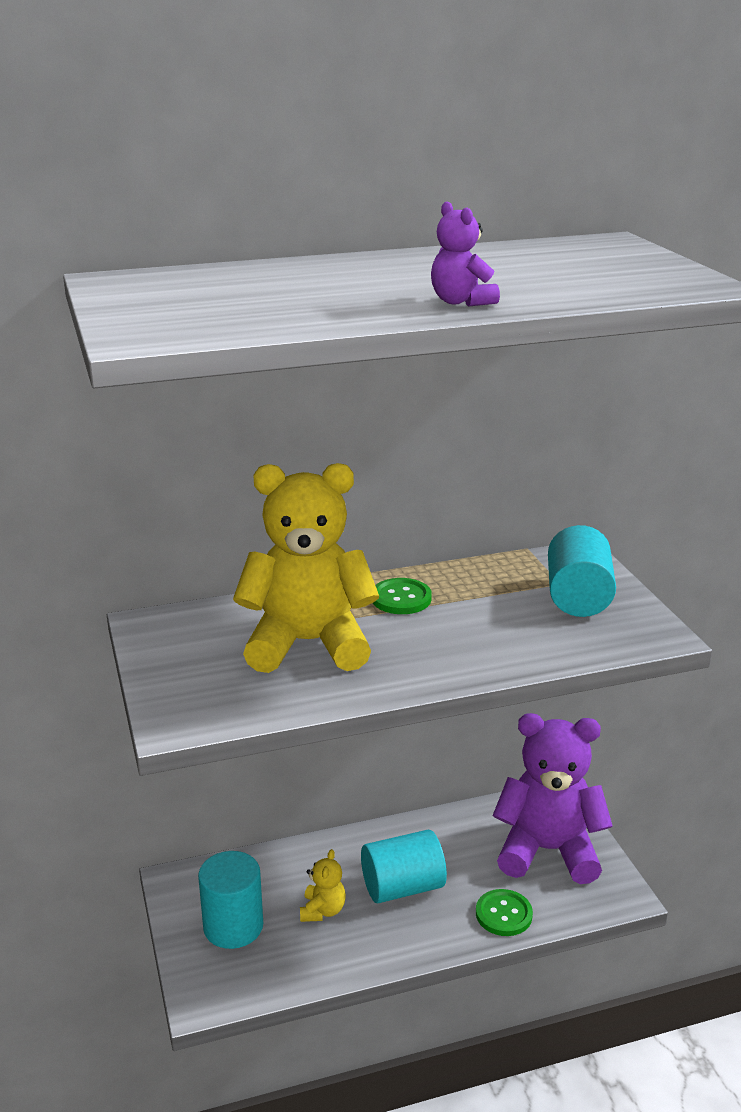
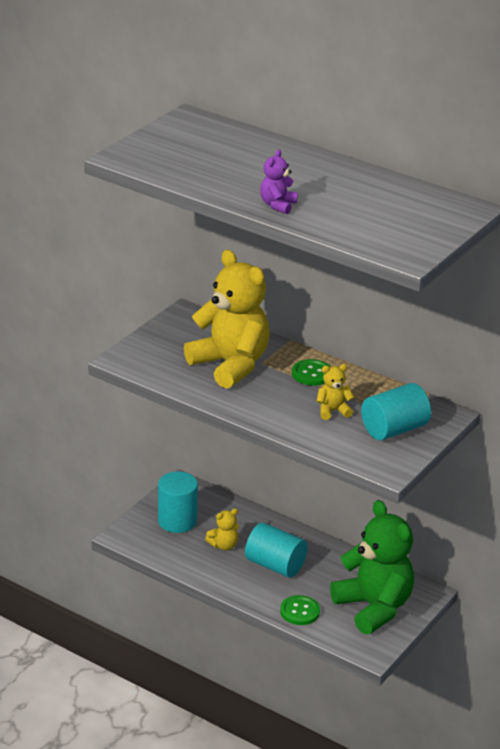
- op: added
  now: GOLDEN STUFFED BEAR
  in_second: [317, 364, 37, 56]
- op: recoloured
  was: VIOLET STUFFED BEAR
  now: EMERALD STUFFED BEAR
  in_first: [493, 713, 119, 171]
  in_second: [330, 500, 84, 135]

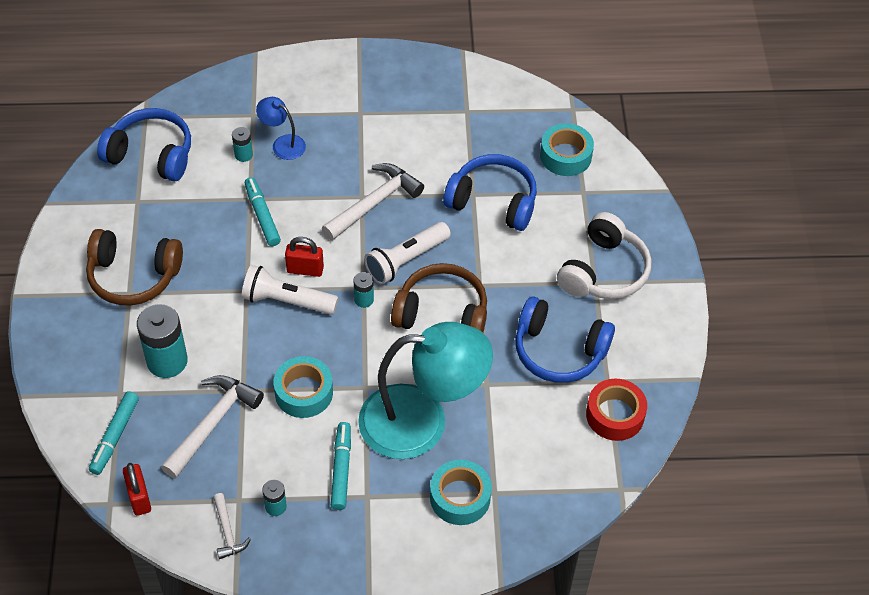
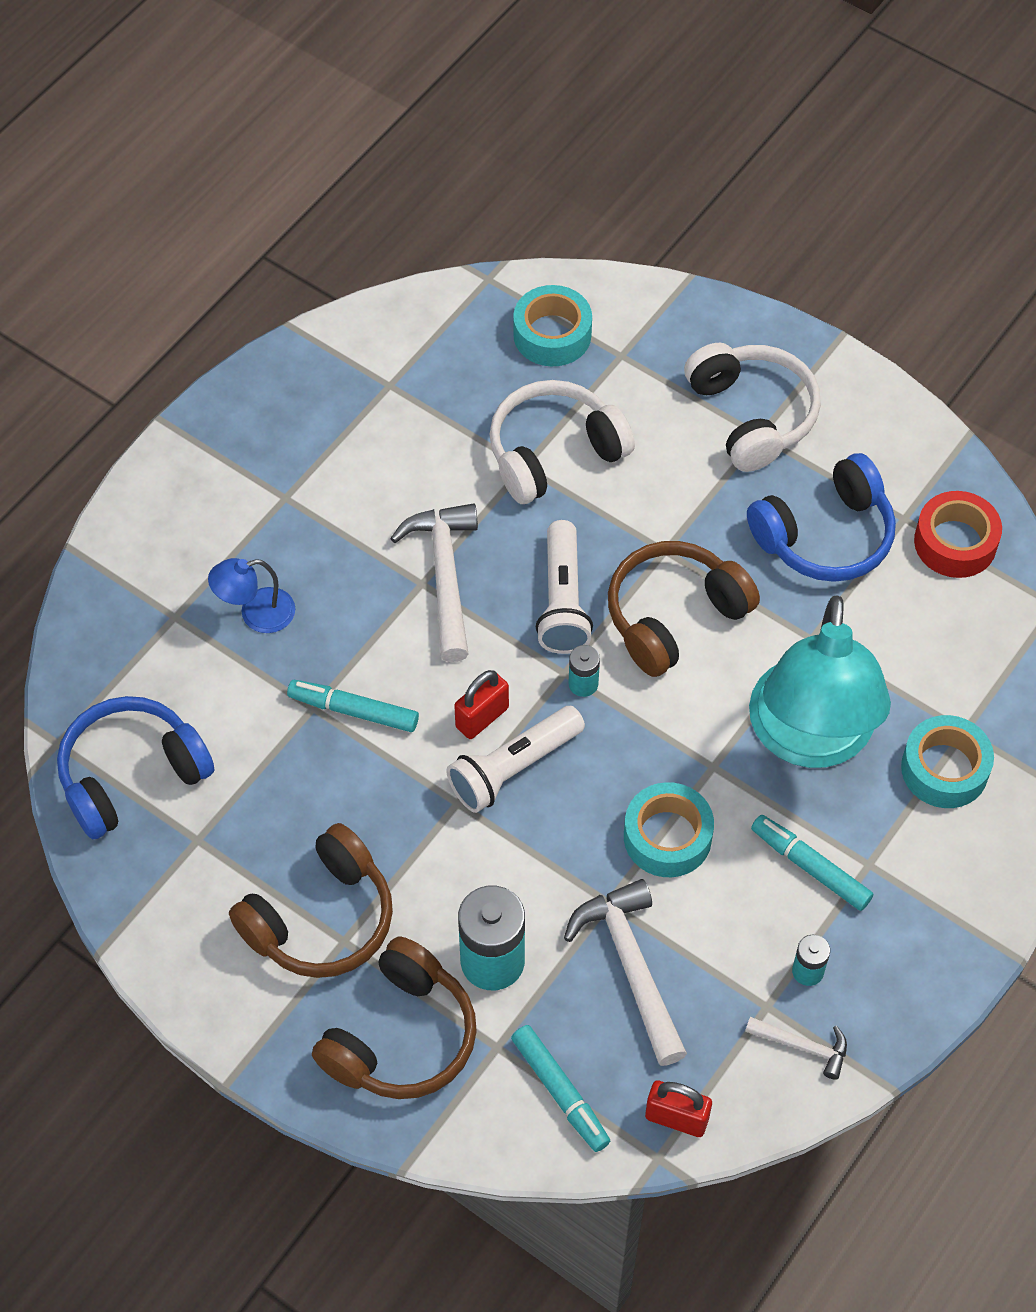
- op: added
  now: RUSSET HEADSET
  in_second: [312, 937, 165, 162]
- op: recoloured
  was: COBALT HEADSET
  now: PURE WHITE HEADSET
  in_first: [443, 154, 94, 77]
  in_second: [490, 380, 145, 124]
- op: turned
  was: TEAL LAMP
  in_first: [358, 322, 135, 137]
  in_second: [749, 595, 142, 173]
  clockwise: 150
- op: removed
  was: TEAL POWER CELL
  in_first: [232, 127, 21, 35]

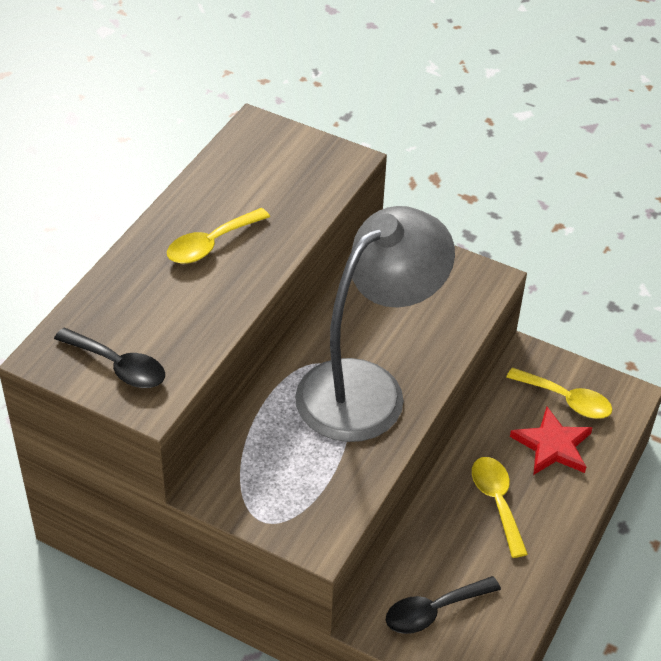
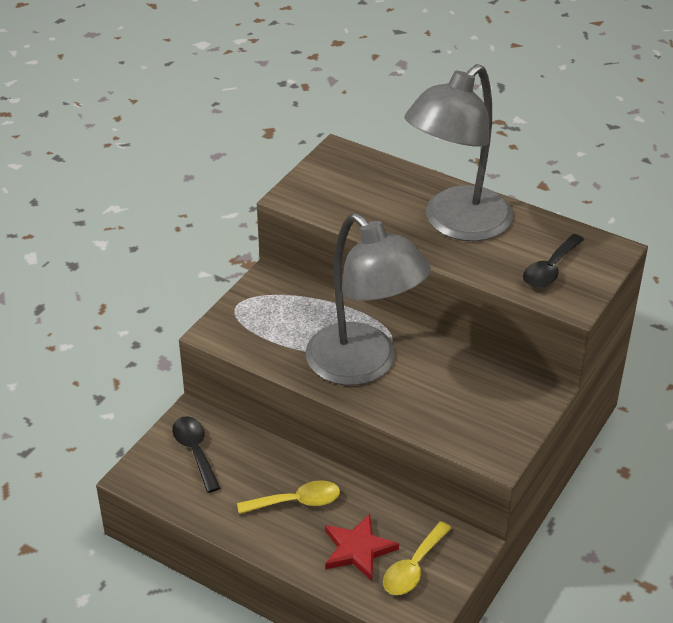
- op: replaced
  was: GOLDEN TABLESPOON
  now: GRAY LAMP
  in_first: [167, 208, 103, 56]
  in_second: [404, 64, 109, 177]
- op: moved
  was: JET-BLACK TABLESPOON
  in_first: [54, 328, 111, 60]
  in_second: [523, 234, 61, 54]

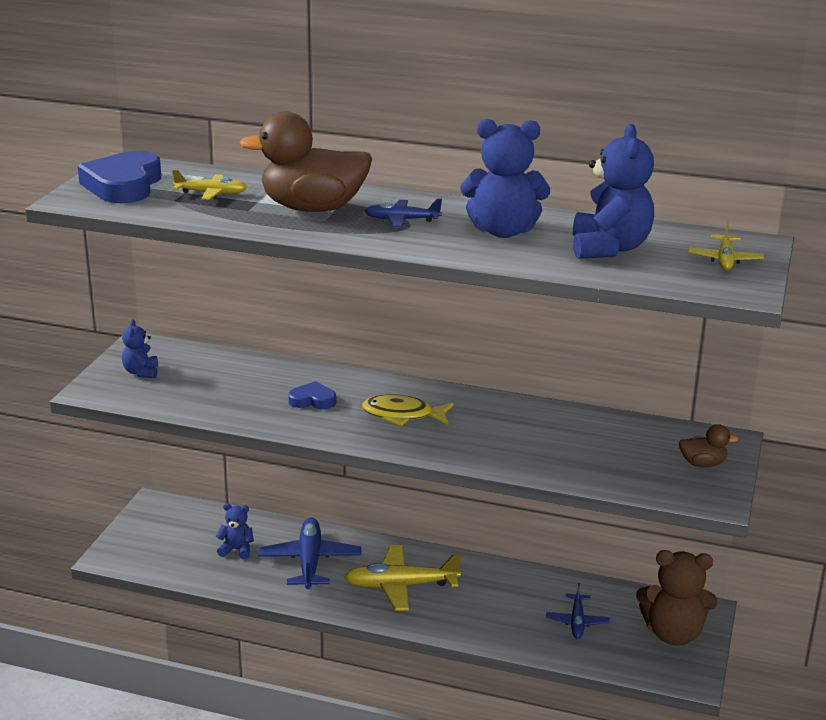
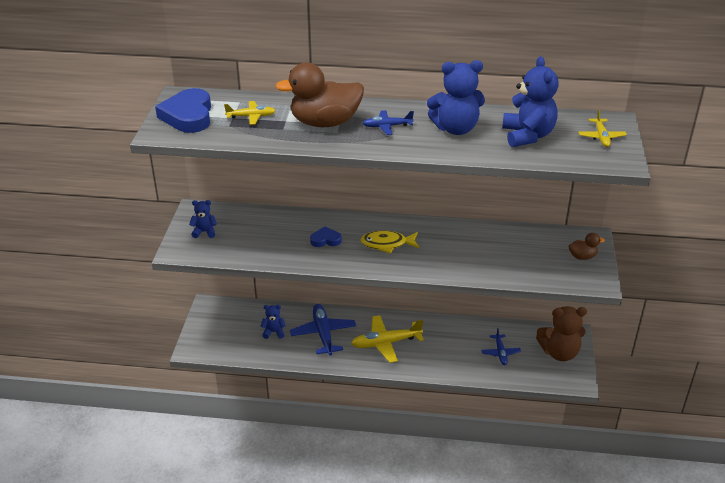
- op: turned
  was: COBALT STUFFED BEAR
  in_first: [122, 319, 36, 59]
  in_second: [189, 200, 28, 38]
  clockwise: 105

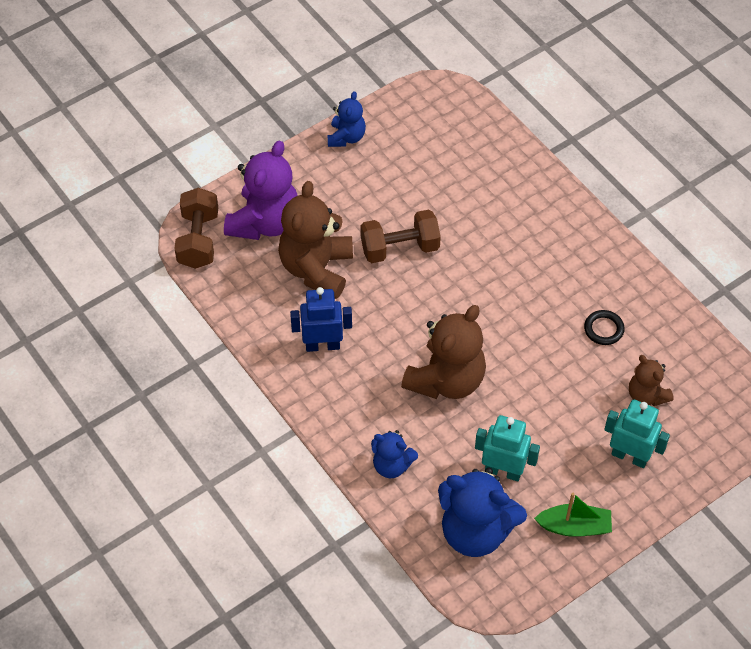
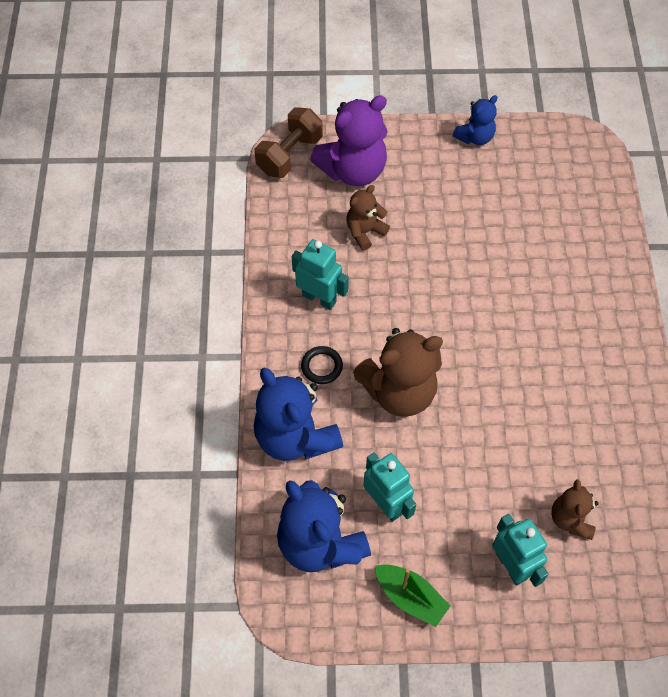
- op: resized
  was: COBALT STUFFED BEAR
  in_first: [371, 430, 47, 48]
  in_second: [254, 368, 89, 93]
  ratio: 1.82
- op: recoloured
  was: COBALT TOY ROBOT
  now: TEAL TOY ROBOT
  in_first: [290, 287, 62, 65]
  in_second: [292, 239, 57, 71]
- op: moved
  was: JET-BLACK TORUS
  in_first: [584, 310, 41, 35]
  in_second: [301, 346, 42, 38]
- op: resized
  was: RUSSET STUFFED BEAR
  in_first: [278, 181, 75, 118]
  in_second: [346, 185, 44, 66]
  ratio: 0.55
- op: removed
  was: RUSSET HAND WEIGHT
  in_first: [360, 210, 81, 53]

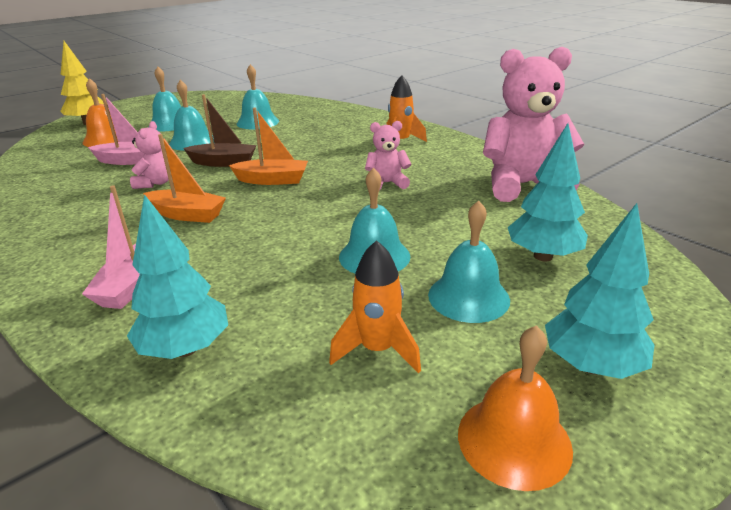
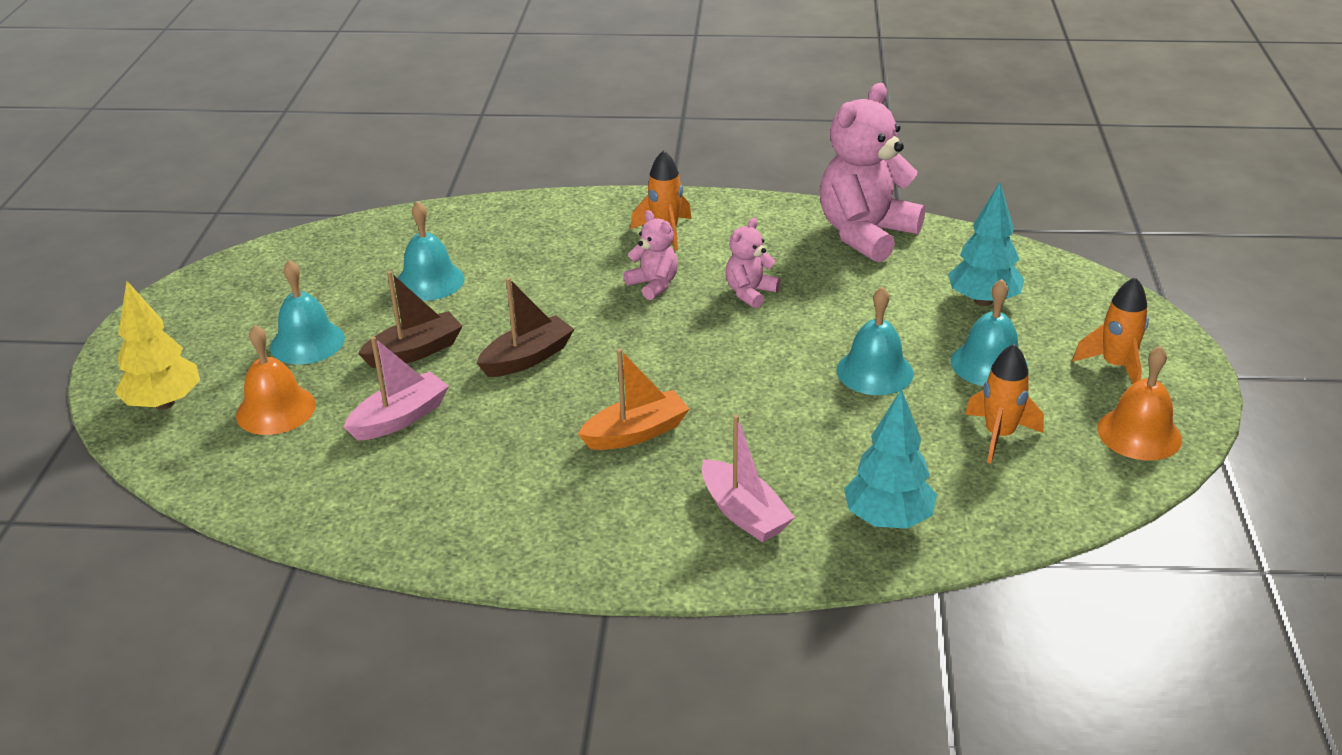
- op: replaced
  was: TEAL BELL
  now: RUSSET TOY BOAT
  in_first: [169, 80, 45, 71]
  in_second: [358, 271, 105, 97]
- op: moved
  was: ROSE-PINK STUFFED BEAR
  in_first: [130, 121, 39, 68]
  in_second: [623, 210, 55, 90]
- op: replaced
  was: TEAL TOY TREE
  now: BRIGHT ORANGE ROCKET
  in_first: [545, 203, 110, 176]
  in_second: [1072, 277, 77, 107]
- op: removed
  was: BRIGHT ORANGE TOY BOAT
  in_first: [229, 107, 79, 78]

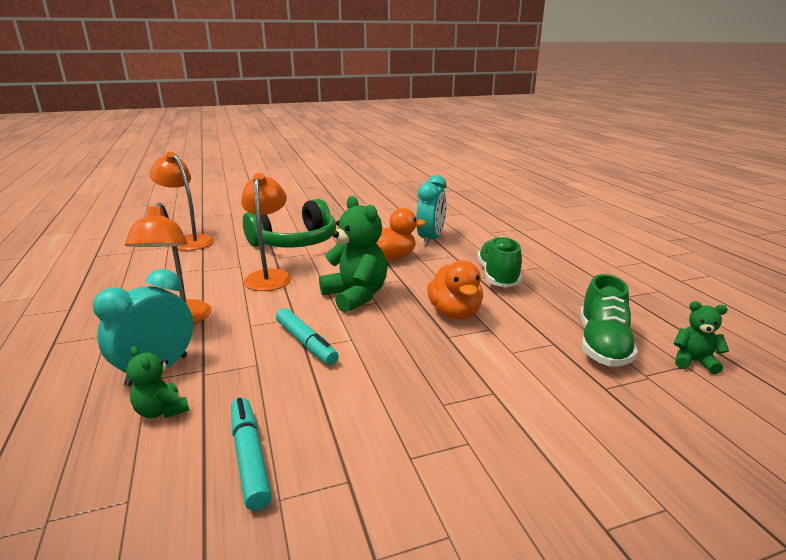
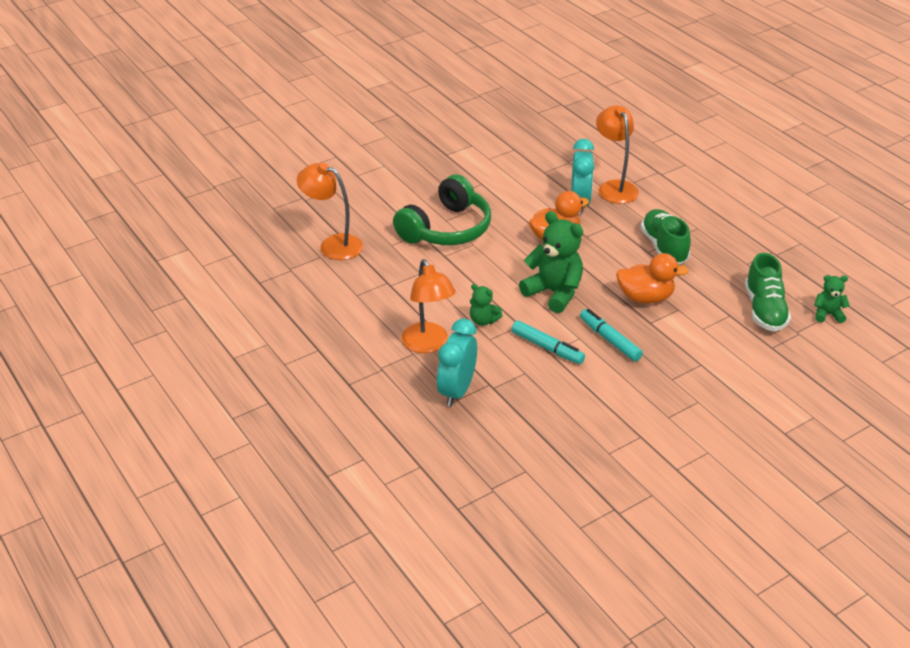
- op: moved
  was: EMERALD STUFFED BEAR
  in_first: [126, 346, 63, 72]
  in_second: [470, 284, 33, 42]
- op: moved
  was: TEAL MARKER
  in_first: [231, 398, 41, 113]
  in_second: [580, 309, 63, 52]
- op: moved
  was: BRIGHT ORANGE LAMP
  in_first: [241, 173, 51, 118]
  in_second: [596, 105, 43, 99]
- op: turned
  was: BRIGHT ORANGE TOY DUCK
  in_first: [427, 260, 56, 59]
  in_second: [616, 253, 73, 50]
  clockwise: -60

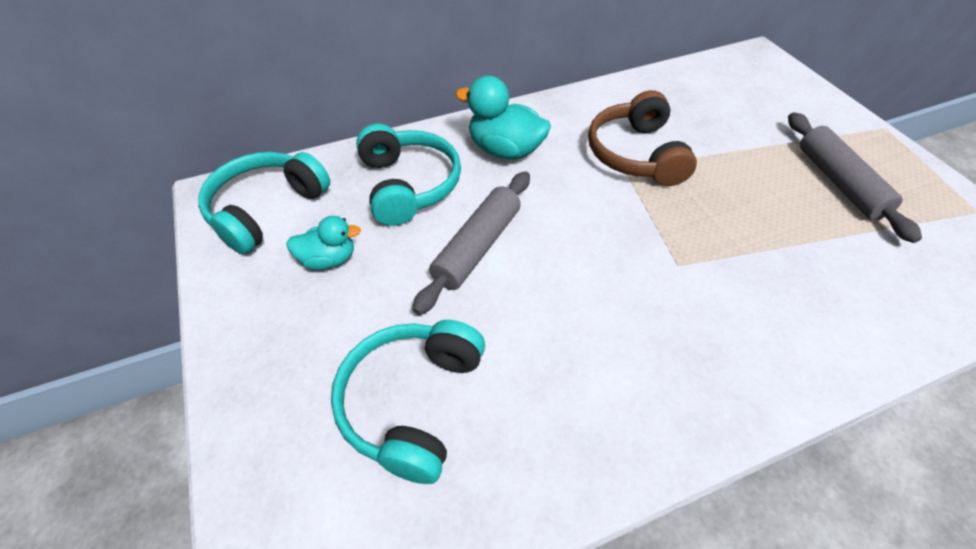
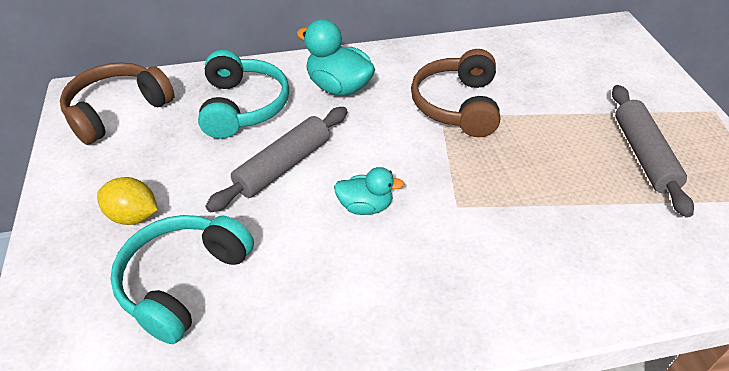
- op: recoloured
  was: TEAL HEADSET
  now: RUSSET HEADSET
  in_first: [198, 152, 132, 102]
  in_second: [60, 63, 114, 82]
- op: added
  now: GOLDEN CITRUS FRUIT
  in_second: [97, 177, 61, 48]
- op: moved
  was: TEAL TOY DUCK
  in_first: [286, 216, 75, 54]
  in_second: [334, 167, 70, 48]

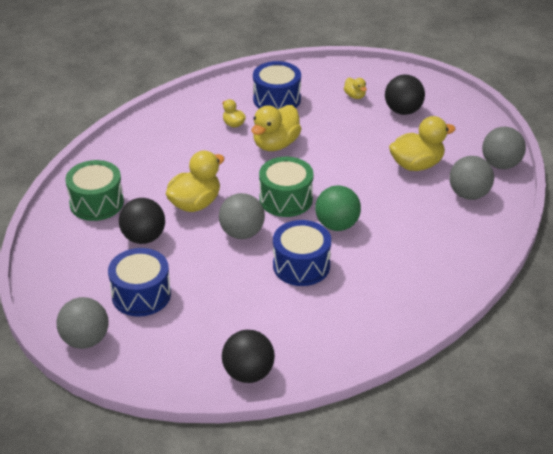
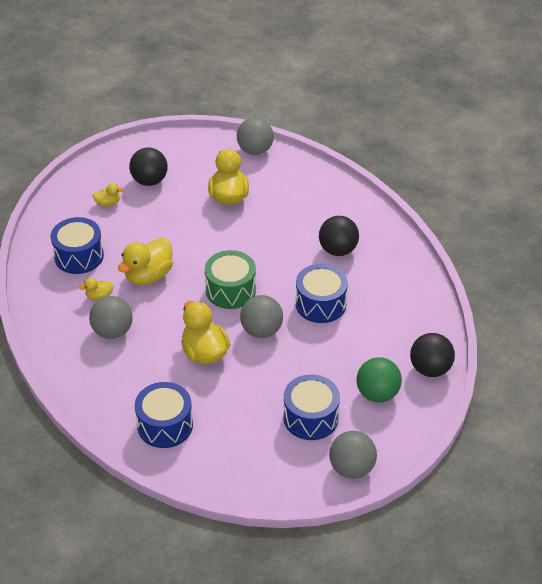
- op: moved
  was: GRAY PLAY BALL
  in_first: [449, 156, 45, 44]
  in_second: [89, 296, 44, 43]
- op: turned
  was: GOLDEN TOY DUCK
  in_first: [251, 105, 51, 46]
  in_second: [118, 238, 55, 47]
  clockwise: 75
- op: recoloured
  was: EMERALD TOY DRUM
  now: COBALT TOY DRUM
  in_first: [65, 160, 59, 61]
  in_second: [135, 382, 58, 66]
- op: moved
  was: JET-BLACK PLAY BALL
  in_first: [119, 198, 46, 46]
  in_second: [319, 216, 40, 40]
- op: moved
  was: EMERALD PLAY BALL
  in_first: [315, 185, 46, 46]
  in_second: [357, 357, 45, 45]

